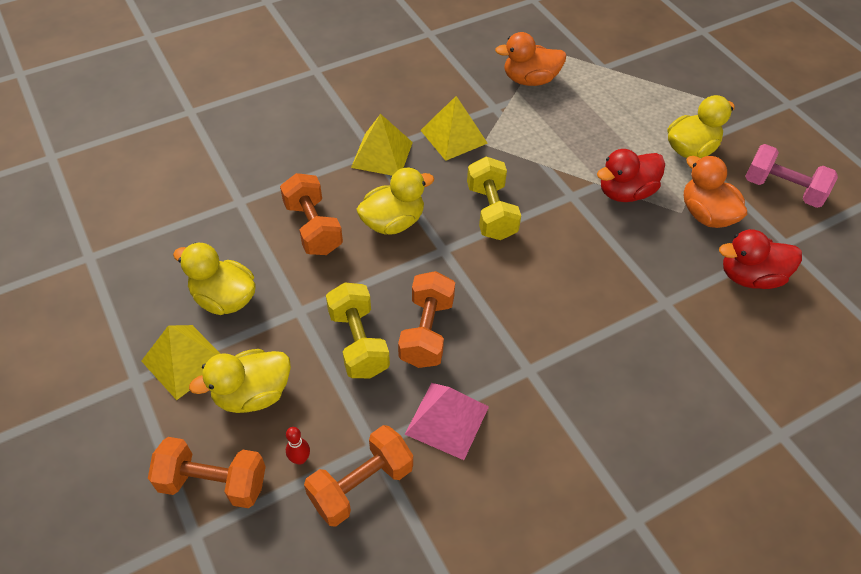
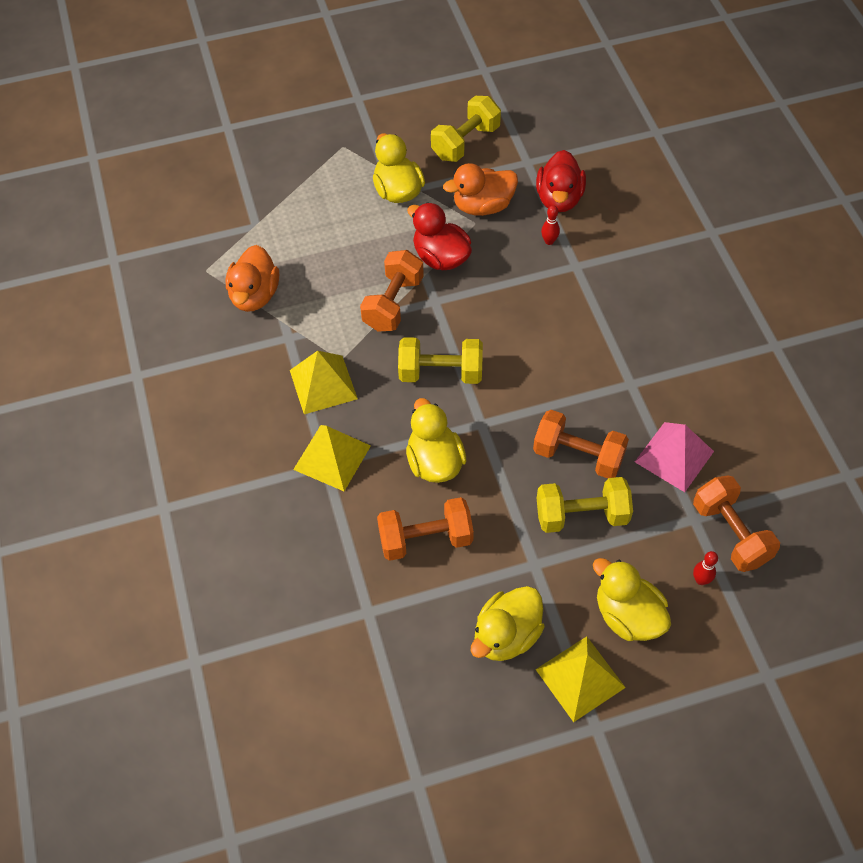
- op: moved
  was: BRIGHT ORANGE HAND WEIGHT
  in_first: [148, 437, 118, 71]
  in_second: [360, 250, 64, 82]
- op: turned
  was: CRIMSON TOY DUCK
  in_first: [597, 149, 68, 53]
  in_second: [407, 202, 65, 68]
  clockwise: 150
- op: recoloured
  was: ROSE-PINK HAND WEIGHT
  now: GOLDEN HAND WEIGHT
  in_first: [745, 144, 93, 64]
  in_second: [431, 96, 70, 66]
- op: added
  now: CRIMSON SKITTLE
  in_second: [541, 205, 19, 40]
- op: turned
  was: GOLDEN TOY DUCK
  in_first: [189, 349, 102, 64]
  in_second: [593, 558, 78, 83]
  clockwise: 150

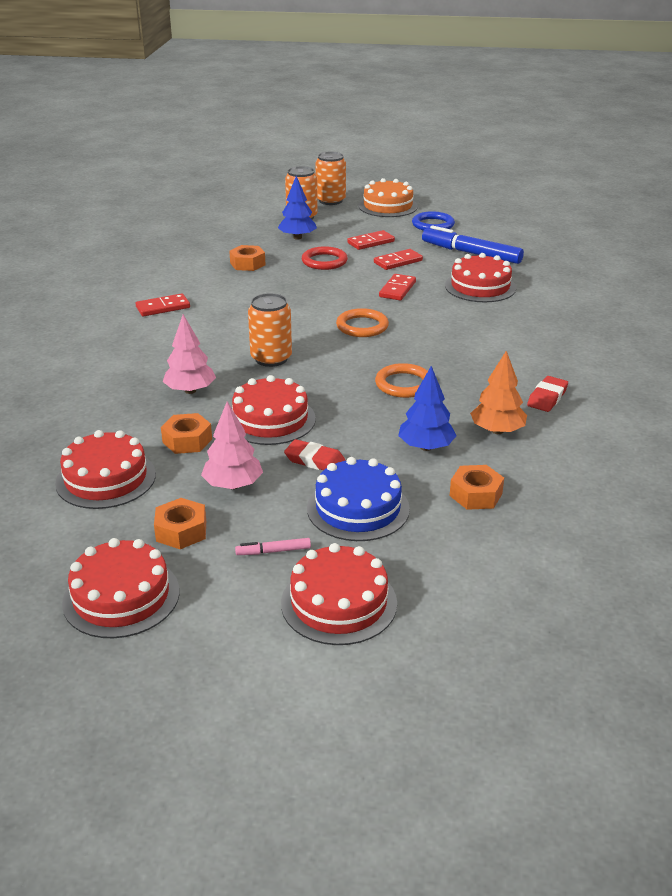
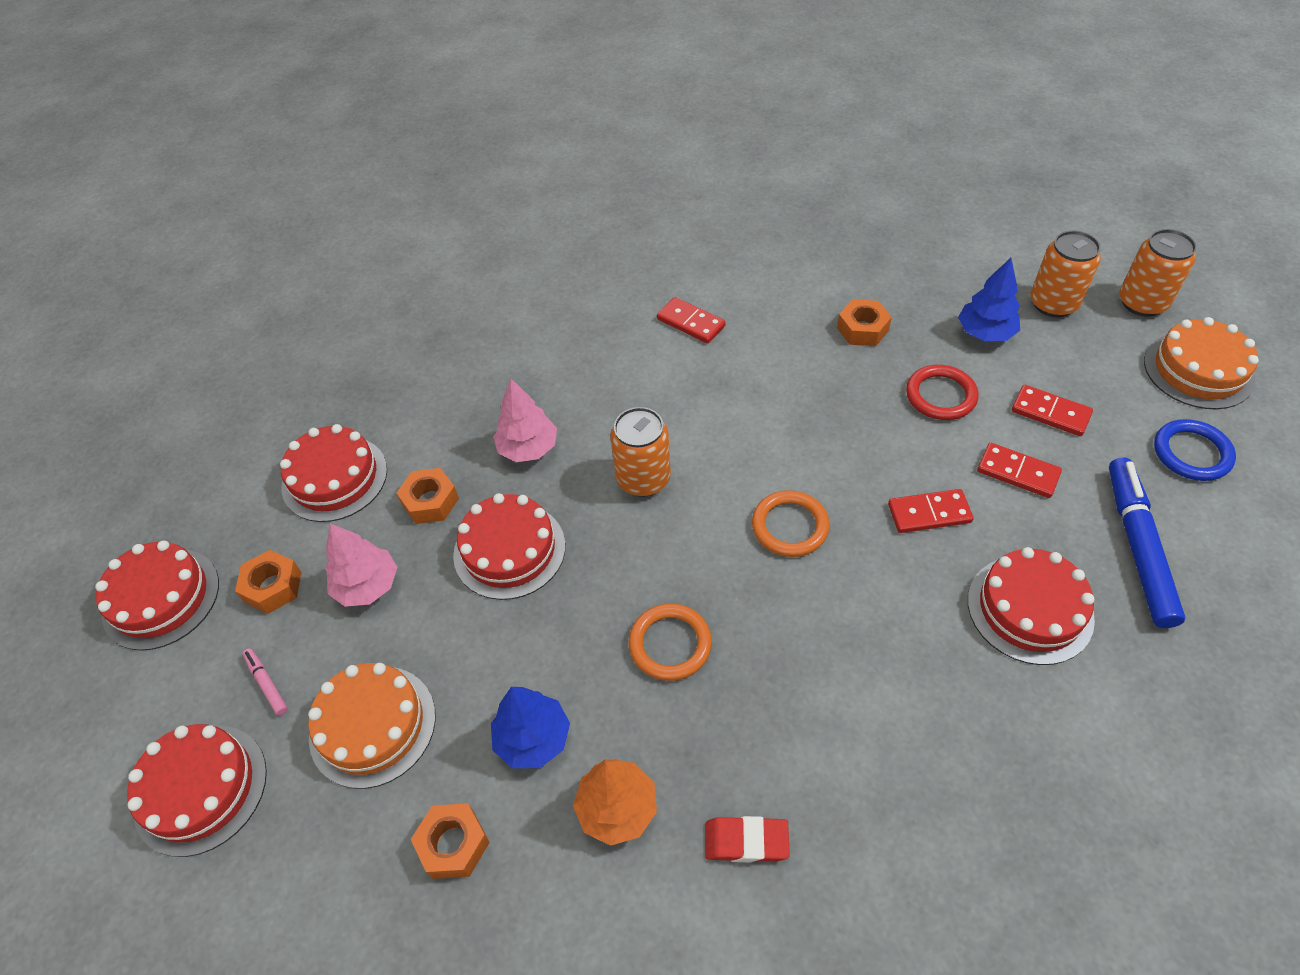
- op: recoloured
  was: COBALT LAYER CAKE
  now: BRIGHT ORANGE LAYER CAKE
  in_first: [307, 457, 103, 84]
  in_second: [308, 663, 128, 126]
- op: removed
  was: CRIMSON PENCIL ERASER
  in_first: [284, 439, 61, 31]

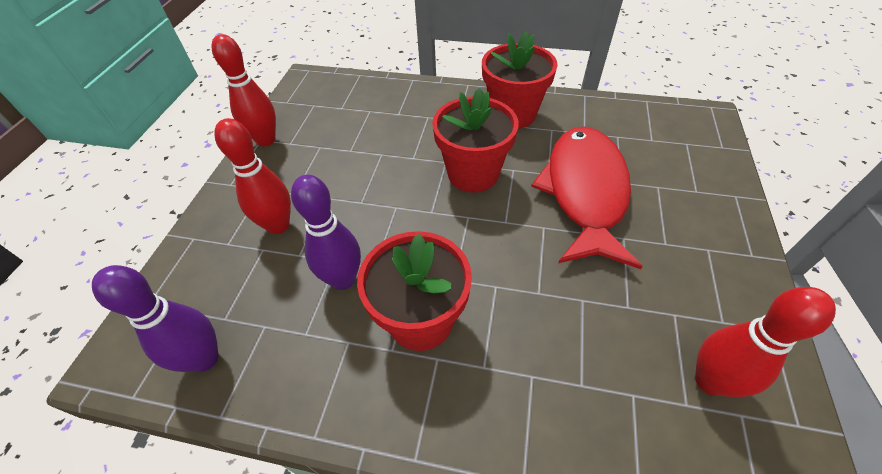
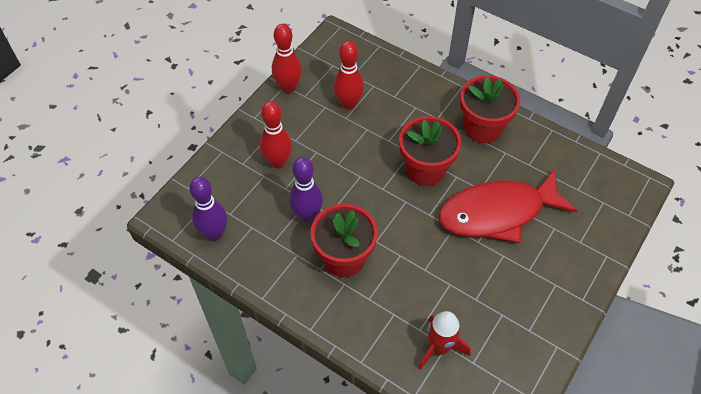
- op: moved
  was: CRIMSON SKITTLE
  in_first: [695, 287, 141, 110]
  in_second: [334, 41, 30, 69]
- op: added
  now: CRIMSON ROCKET
  in_second: [418, 311, 53, 59]
- op: turned
  was: CRIMSON TOY FISH
  in_first: [531, 127, 112, 142]
  in_second: [438, 169, 139, 74]
  clockwise: -135

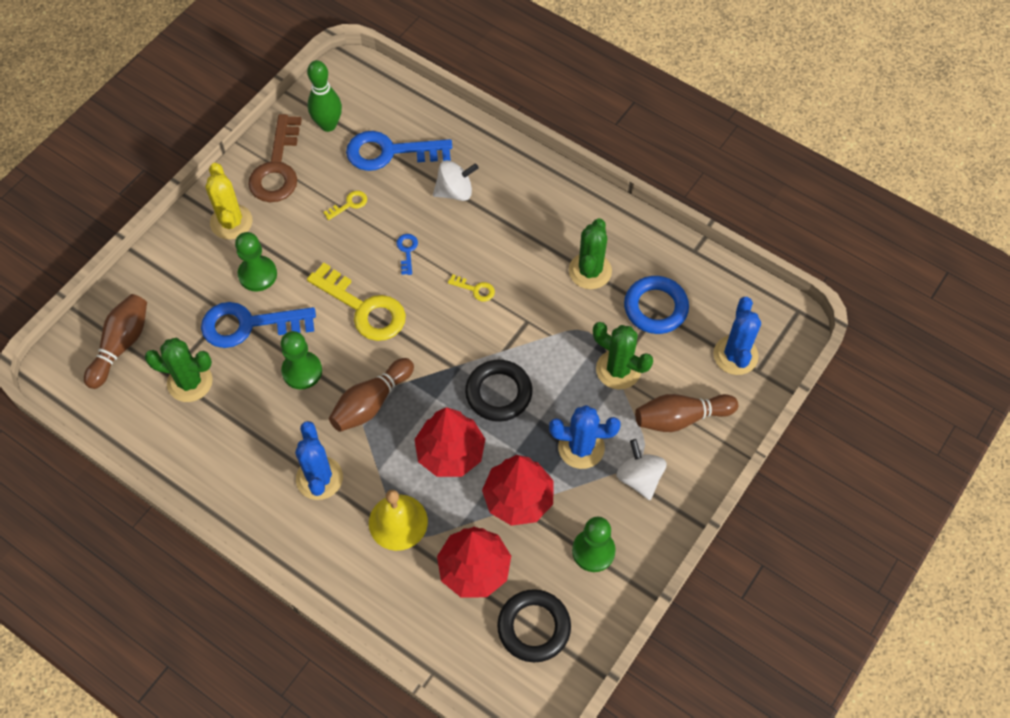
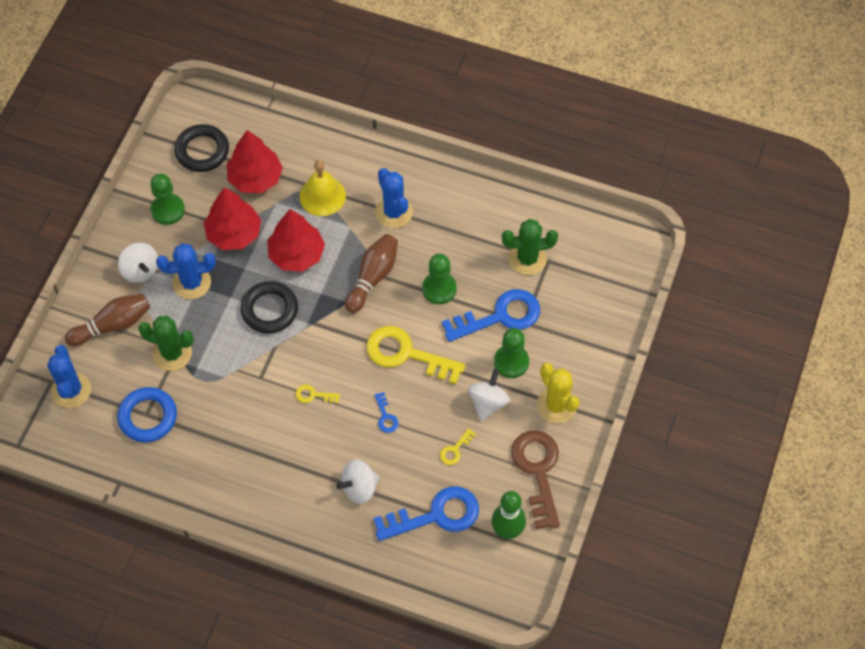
- op: added
  now: PURE WHITE TOY TOP
  in_second: [468, 369, 42, 52]
- op: removed
  was: RUSSET SKITTLE
  in_first: [84, 294, 63, 95]
- op: removed
  was: EMERALD CACTUS
  in_first: [569, 218, 43, 71]

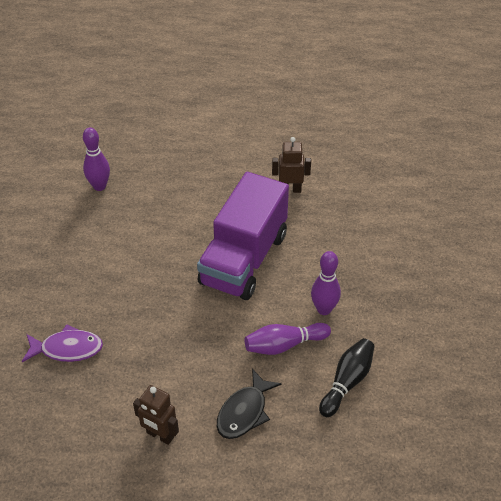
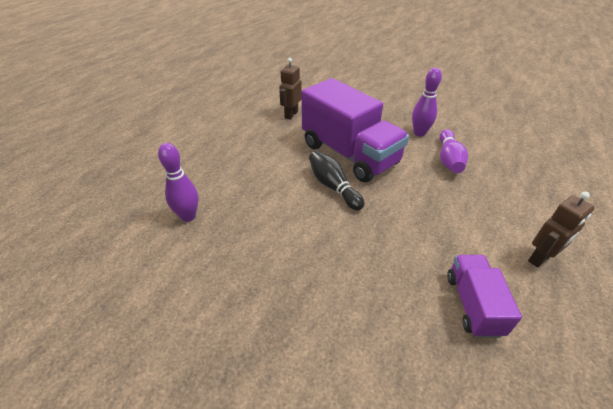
- op: moved
  was: JET-BLACK SKITTLE
  in_first: [319, 338, 56, 79]
  in_second: [309, 151, 56, 60]
- op: added
  now: VIOLET LORRY
  in_second: [447, 255, 75, 83]
- op: removed
  was: VIOLET TOY FISH
  in_first: [22, 324, 81, 38]
- op: removed
  was: JET-BLACK TOY FISH
  in_first: [217, 369, 65, 70]

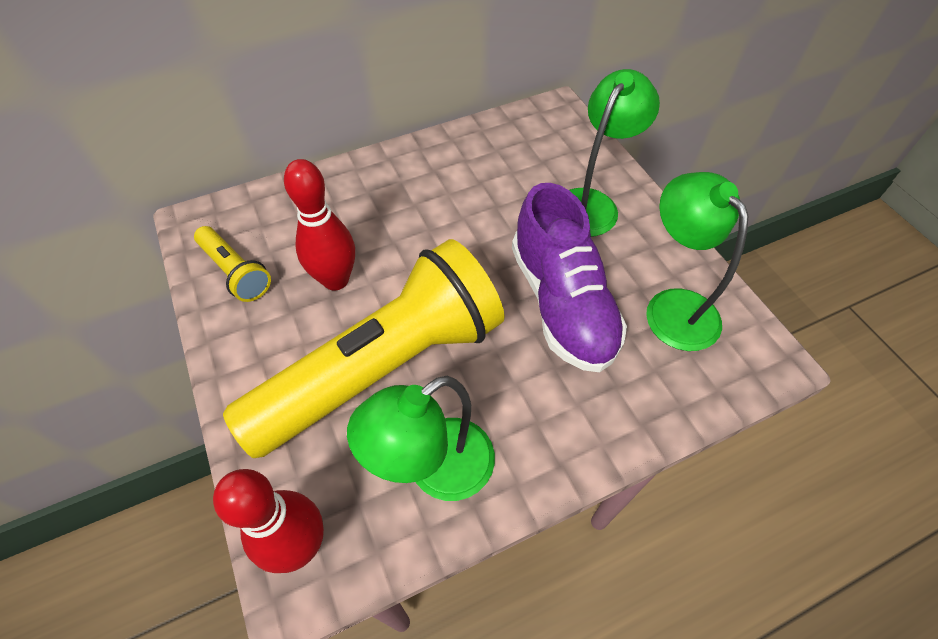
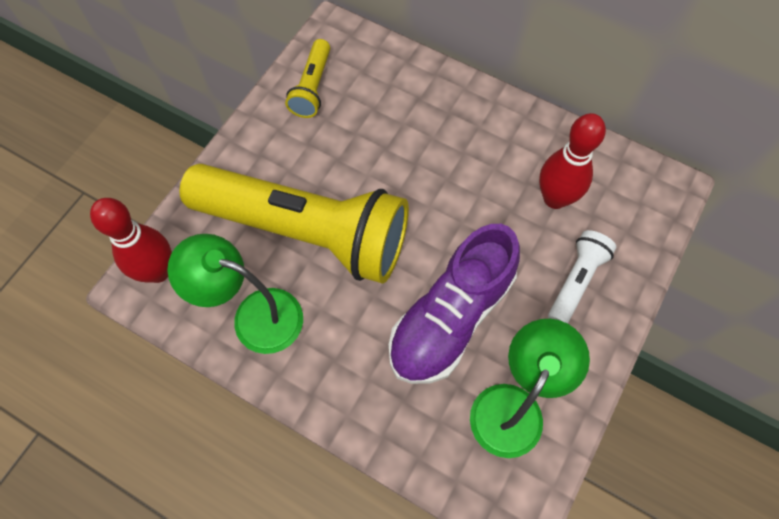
- op: moved
  was: CRIMSON SKITTLE
  in_first: [284, 159, 71, 131]
  in_second: [539, 113, 67, 96]
- op: replaced
  was: EMERALD LAMP
  now: PURE WHITE TORCH
  in_first: [569, 69, 91, 168]
  in_second: [548, 230, 68, 93]

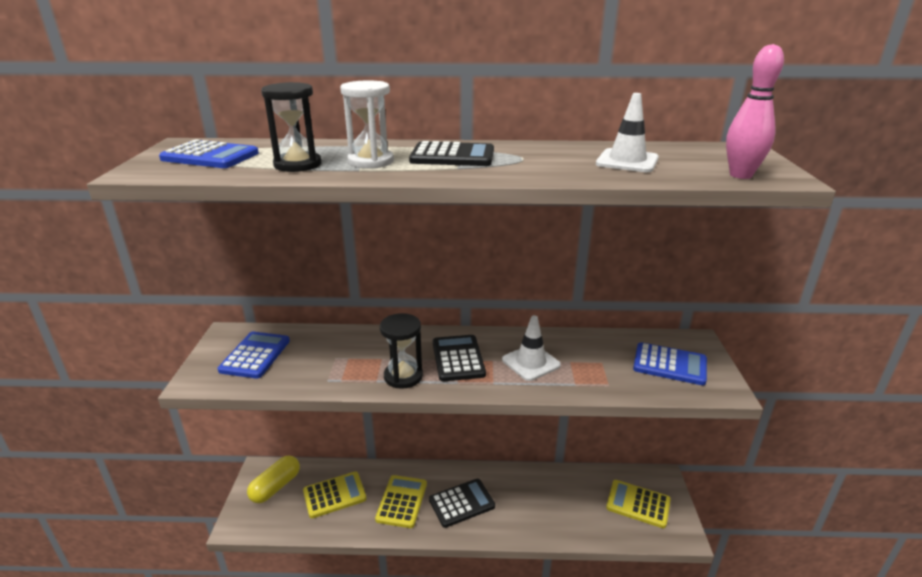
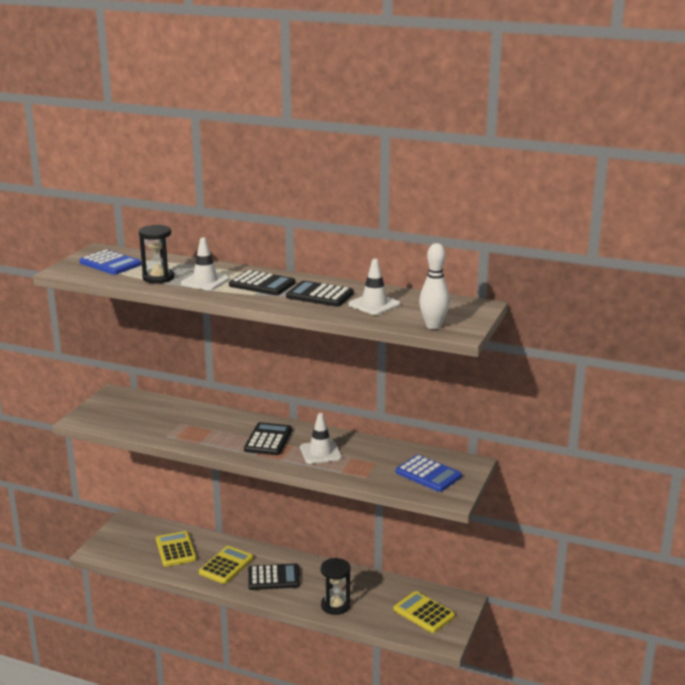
- op: turned
  was: GOLDEN ADDING MACHINE
  in_first: [303, 471, 63, 47]
  in_second: [156, 531, 41, 36]
  clockwise: -105
- op: replaced
  was: PURE WHITE SANDGLASS
  now: PURE WHITE ROAD CONE
  in_first: [340, 80, 54, 89]
  in_second: [181, 238, 49, 53]
- op: added
  now: JET-BLACK ADDING MACHINE
  in_second: [286, 281, 68, 26]
- op: moved
  was: JET-BLACK SANDGLASS
  in_first: [380, 313, 43, 76]
  in_second: [321, 558, 30, 57]
- op: recoloured
  was: ROSE-PINK SKITTLE
  now: PURE WHITE SKITTLE
  in_first: [726, 44, 58, 135]
  in_second: [419, 243, 31, 86]
- op: removed
  was: COBALT ADDING MACHINE
  in_first: [218, 332, 72, 47]
- op: removed
  was: GOLDEN PILL SHAPE
  in_first: [247, 456, 53, 47]

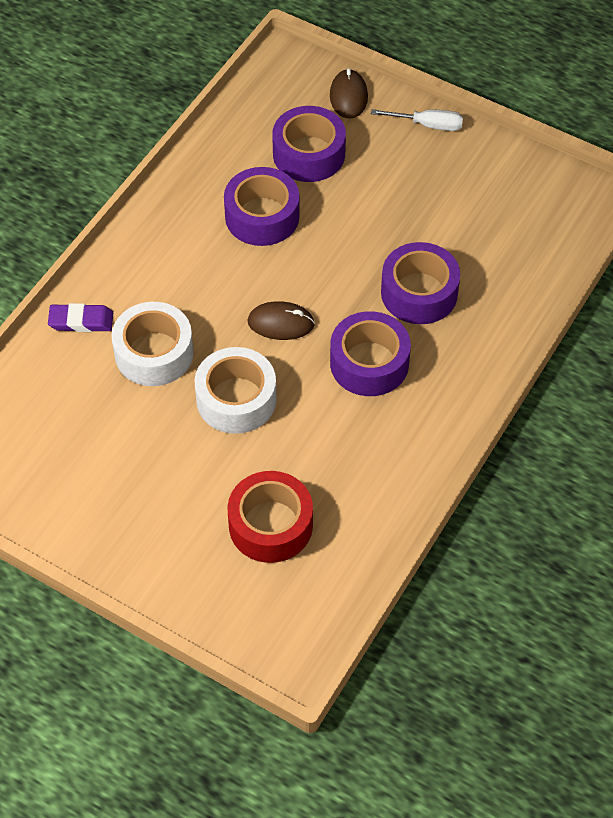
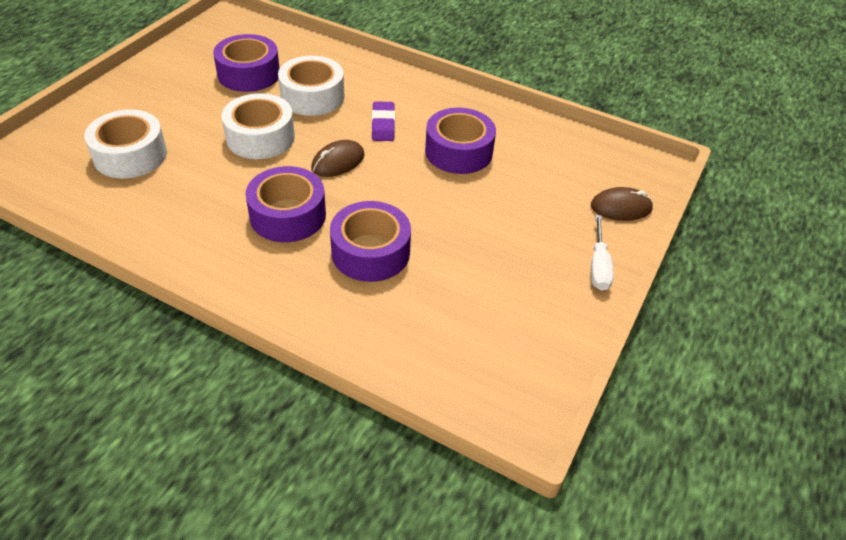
- op: recoloured
  was: CRIMSON TAPE
  now: PURE WHITE TAPE
  in_first: [228, 471, 85, 92]
  in_second: [84, 110, 83, 69]
- op: moved
  was: VIOLET TAPE
  in_first: [272, 106, 74, 76]
  in_second: [213, 34, 67, 58]
- op: turned
  was: RUSSET PC MOUSE
  in_first: [248, 301, 67, 39]
  in_second: [311, 140, 54, 37]
  clockwise: 45
- op: moved
  was: VIOLET PENCIL ERASER
  in_first: [48, 303, 65, 29]
  in_second: [372, 101, 23, 40]

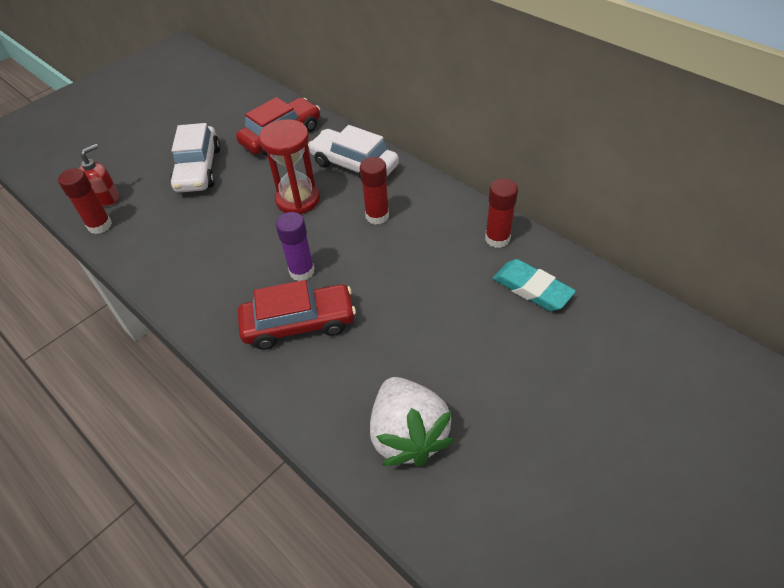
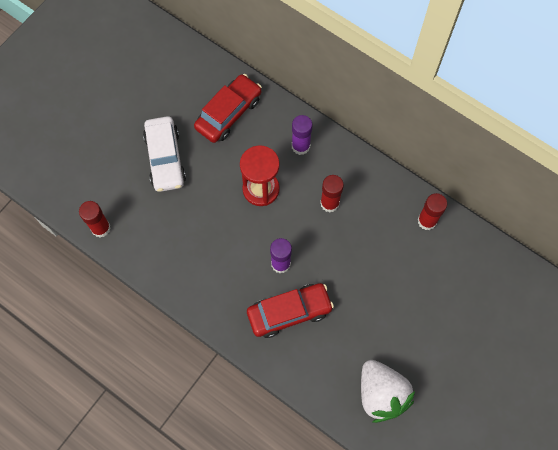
- op: replaced
  was: PURE WHITE CAR
  now: VIOLET STICK OF GLUE
  in_first: [308, 125, 91, 54]
  in_second: [292, 115, 21, 40]
- op: removed
  was: CRIMSON SOAP PUMP
  in_first: [79, 144, 40, 62]
- op: removed
  was: TEAL PENCIL ERASER
  in_first: [493, 259, 83, 52]

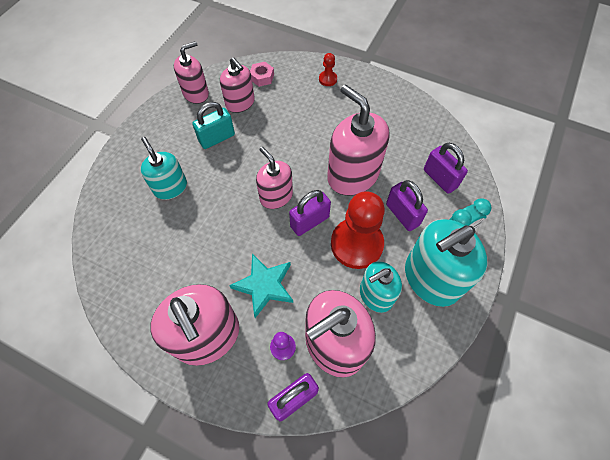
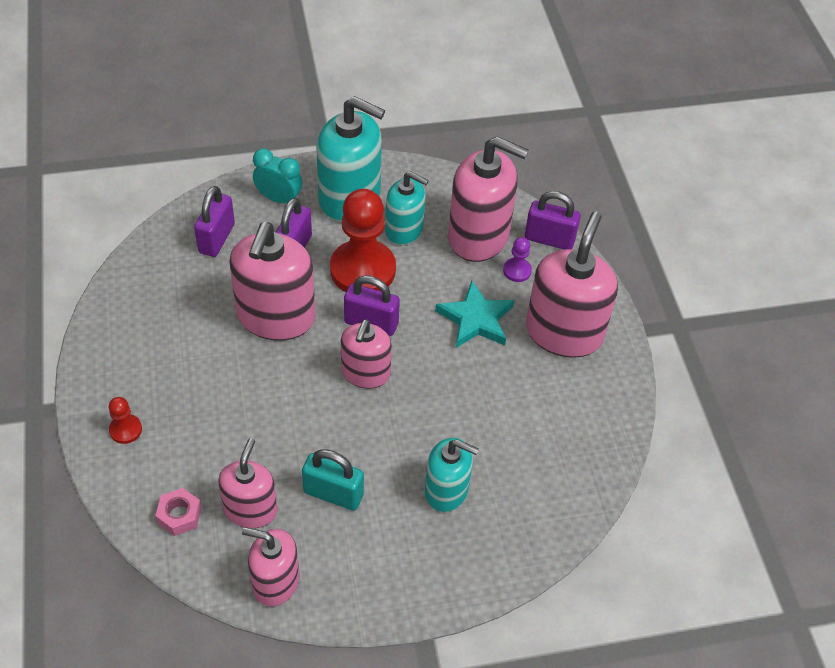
- op: turned
  was: TEAL SOAP PUMP
  in_first: [141, 137, 46, 63]
  in_second: [425, 438, 54, 74]
  clockwise: -90

